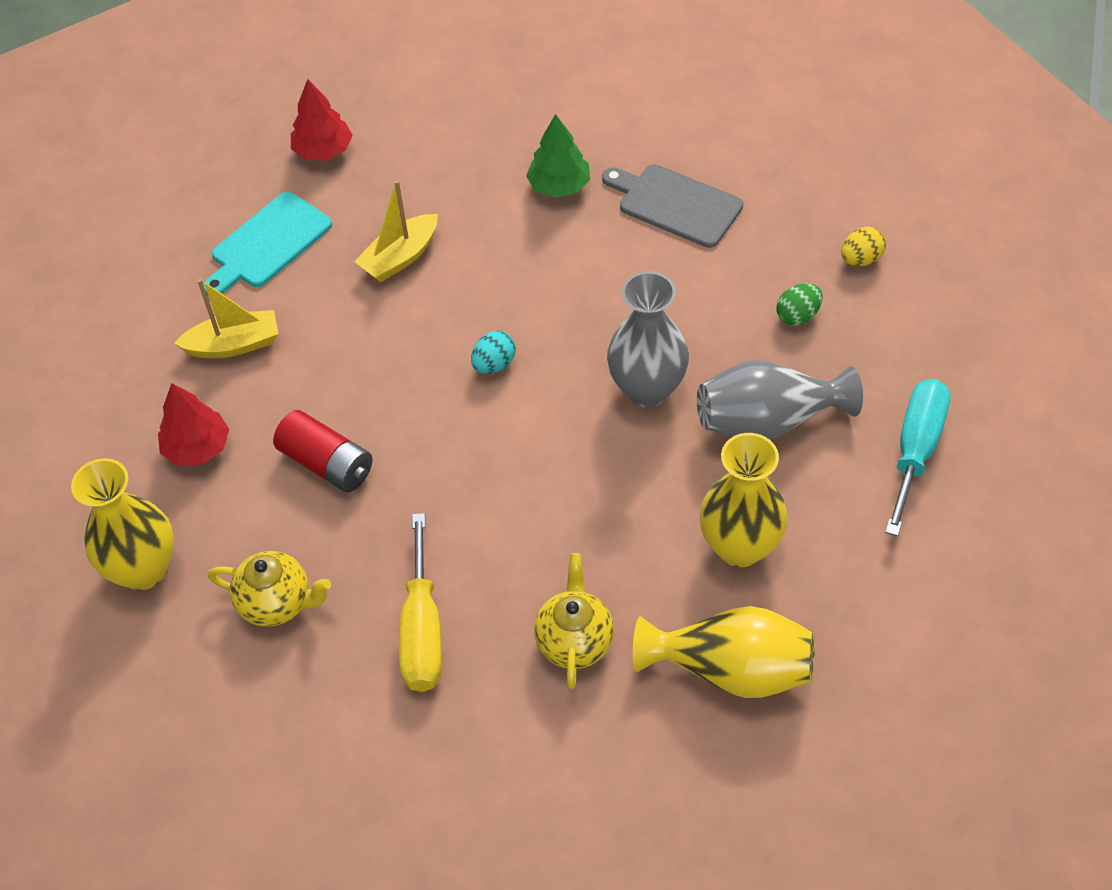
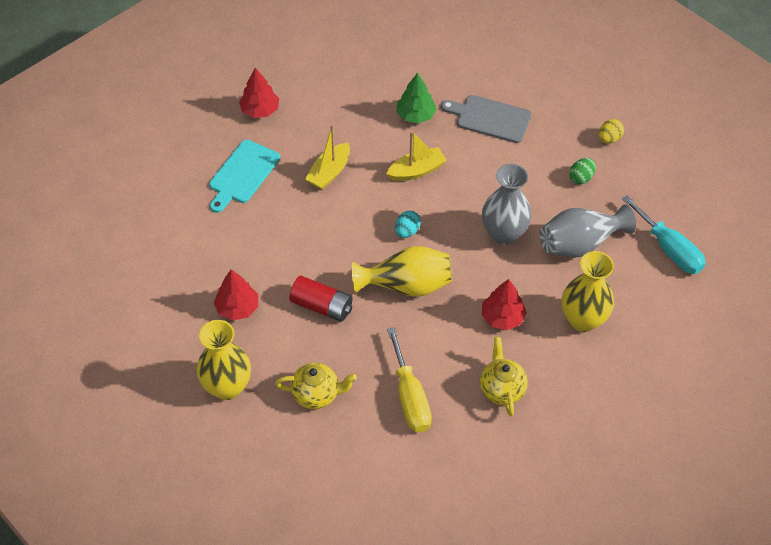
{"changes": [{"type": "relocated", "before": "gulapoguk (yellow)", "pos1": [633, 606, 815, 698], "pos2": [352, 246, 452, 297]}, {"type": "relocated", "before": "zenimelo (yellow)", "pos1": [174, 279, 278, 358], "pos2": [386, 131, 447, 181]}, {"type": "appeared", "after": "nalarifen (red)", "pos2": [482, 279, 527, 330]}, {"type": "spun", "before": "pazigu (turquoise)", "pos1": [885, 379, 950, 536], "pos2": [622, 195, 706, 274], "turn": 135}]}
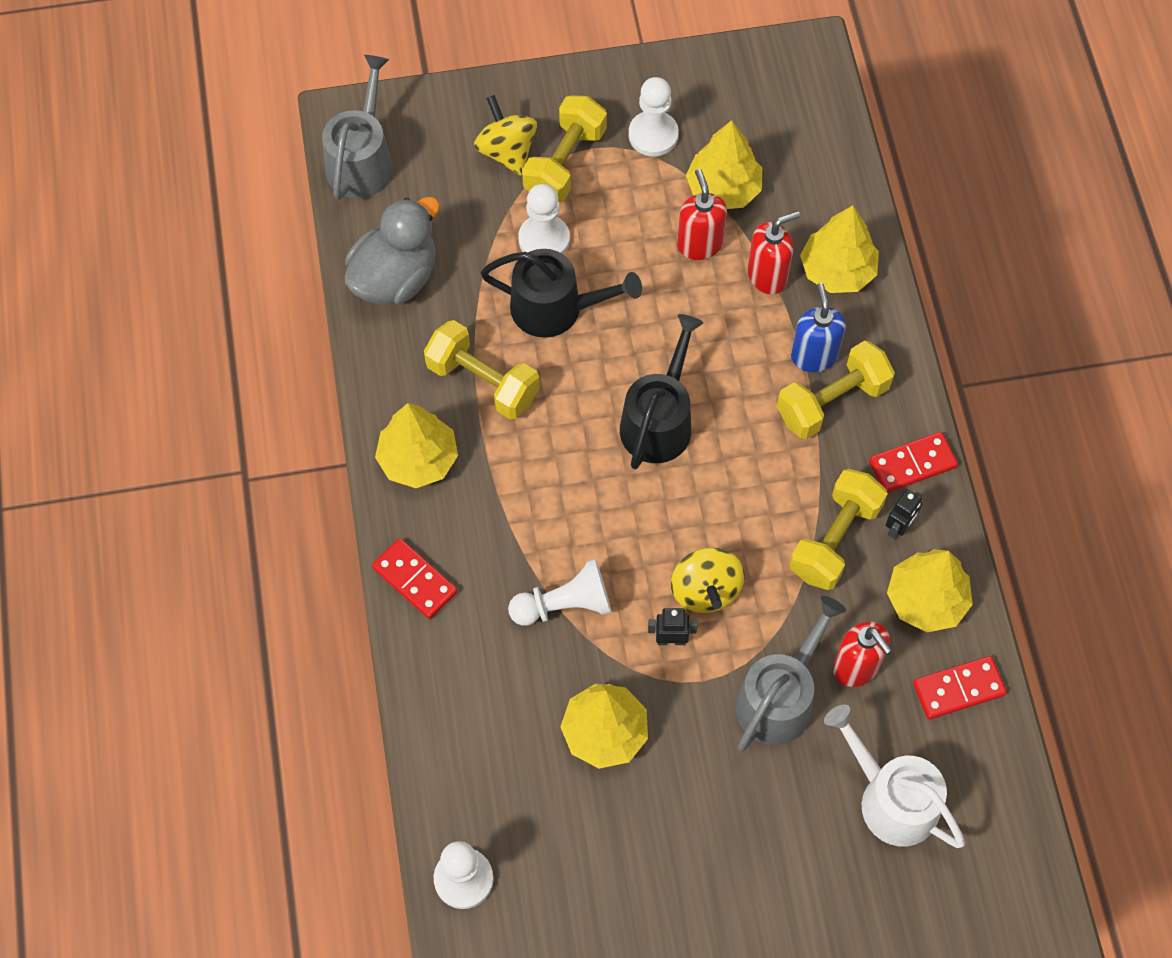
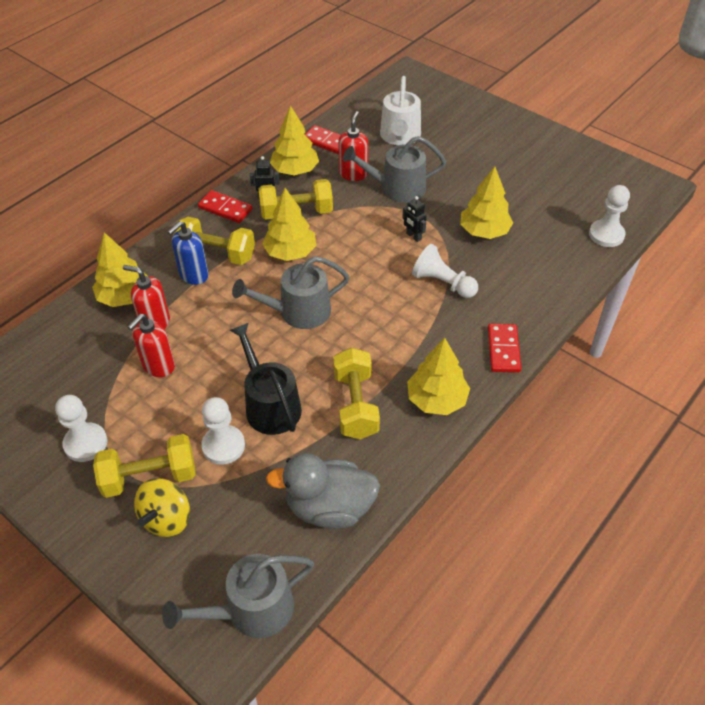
{"changes": [{"type": "colour", "before": "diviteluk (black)", "after": "diviteluk (grey)", "pos1": [620, 314, 704, 469], "pos2": [232, 256, 349, 329]}, {"type": "relocated", "before": "nalarifen (yellow)", "pos1": [686, 120, 762, 209], "pos2": [262, 188, 316, 261]}, {"type": "missing", "before": "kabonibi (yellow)", "pos1": [671, 547, 745, 613]}]}
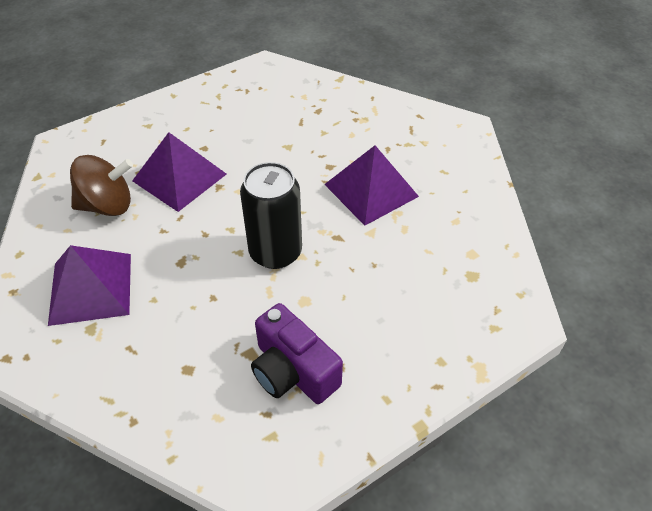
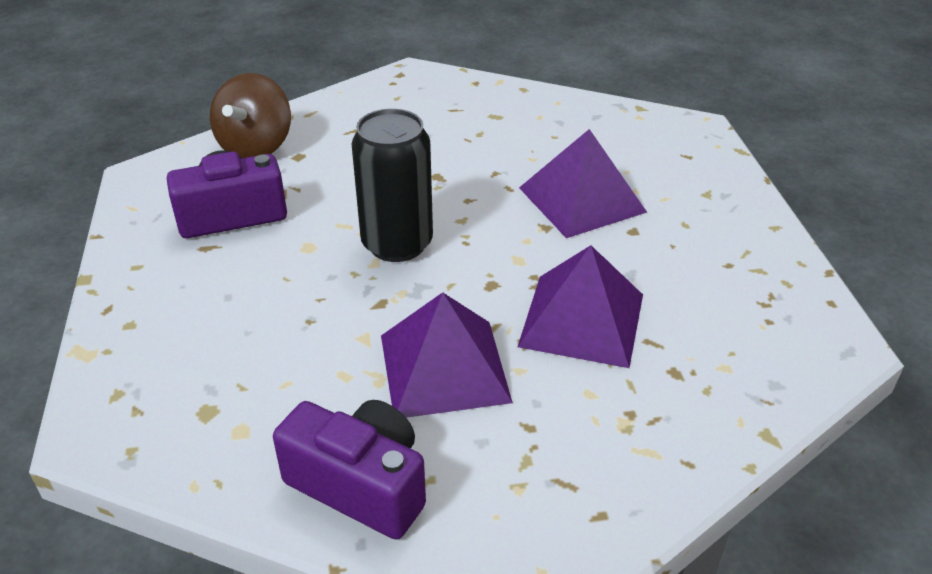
{"changes": [{"type": "relocated", "before": "kabonibi (brown)", "pos1": [70, 155, 133, 216], "pos2": [210, 73, 291, 158]}, {"type": "appeared", "after": "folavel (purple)", "pos2": [273, 400, 426, 539]}, {"type": "relocated", "before": "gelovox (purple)", "pos1": [48, 245, 131, 326], "pos2": [518, 245, 643, 368]}]}
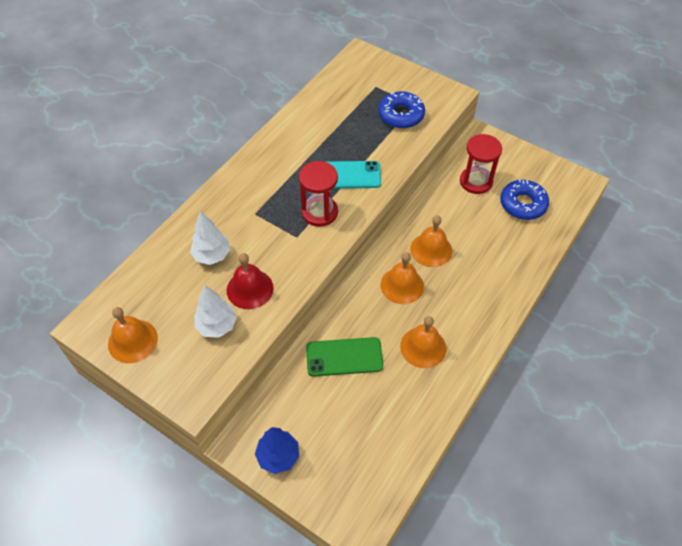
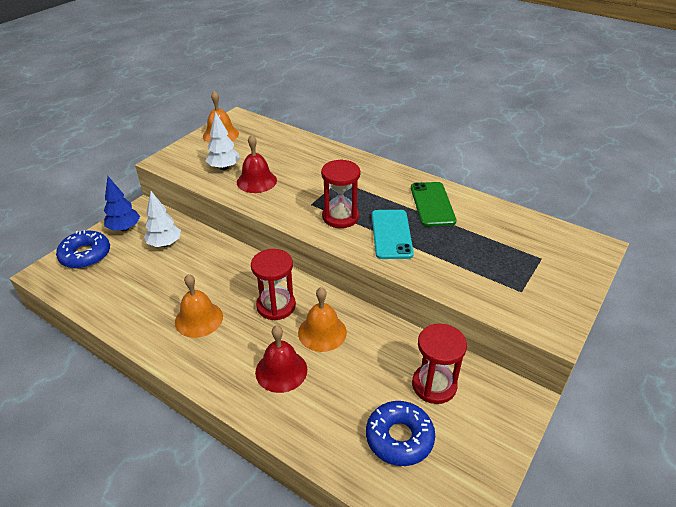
{"changes": [{"type": "relocated", "before": "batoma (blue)", "pos1": [378, 91, 425, 129], "pos2": [56, 230, 110, 269]}, {"type": "relocated", "before": "nalarifen (white)", "pos1": [190, 211, 230, 265], "pos2": [144, 191, 181, 247]}, {"type": "exchanged", "before": "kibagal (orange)", "after": "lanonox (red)", "pos1": [381, 252, 424, 304], "pos2": [251, 249, 296, 320]}, {"type": "appeared", "after": "kibagal (red)", "pos2": [255, 325, 307, 393]}, {"type": "relocated", "before": "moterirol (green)", "pos1": [306, 337, 383, 377], "pos2": [411, 182, 457, 226]}]}
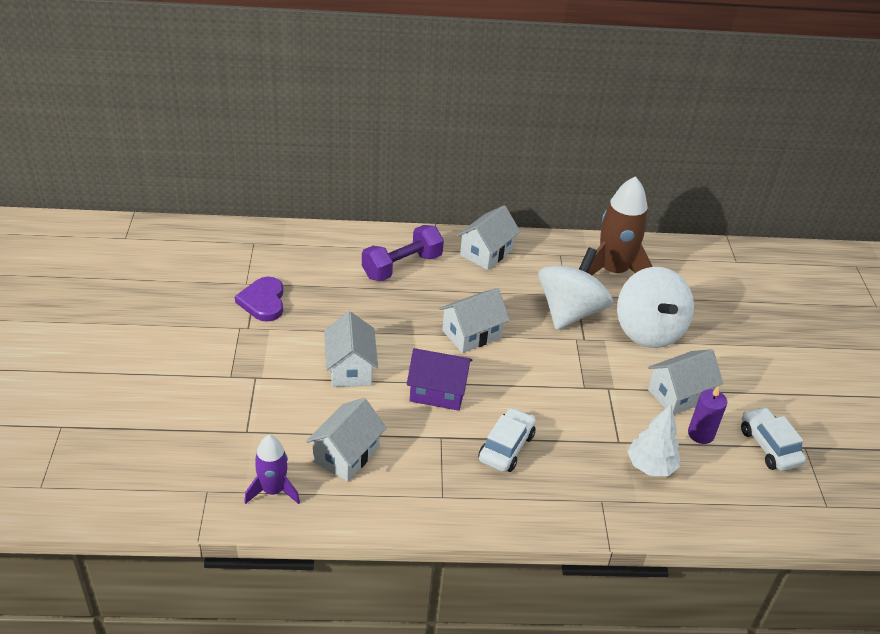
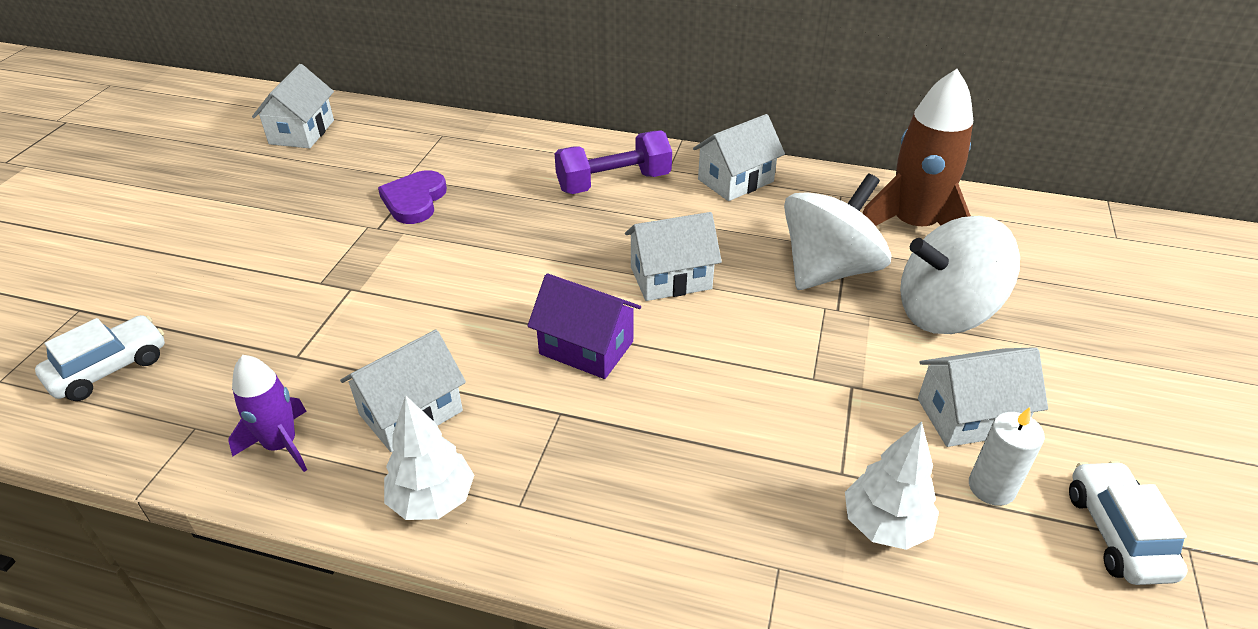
{"changes": [{"type": "relocated", "before": "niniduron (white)", "pos1": [478, 407, 536, 472], "pos2": [35, 315, 165, 401]}, {"type": "relocated", "before": "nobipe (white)", "pos1": [324, 311, 378, 387], "pos2": [252, 64, 334, 148]}, {"type": "appeared", "after": "nalarifen (white)", "pos2": [384, 395, 474, 520]}, {"type": "spun", "before": "kabonibi (white)", "pos1": [617, 267, 694, 348], "pos2": [900, 216, 1020, 334], "turn": 75}, {"type": "colour", "before": "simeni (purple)", "after": "simeni (white)", "pos1": [688, 386, 727, 444], "pos2": [969, 407, 1045, 506]}]}
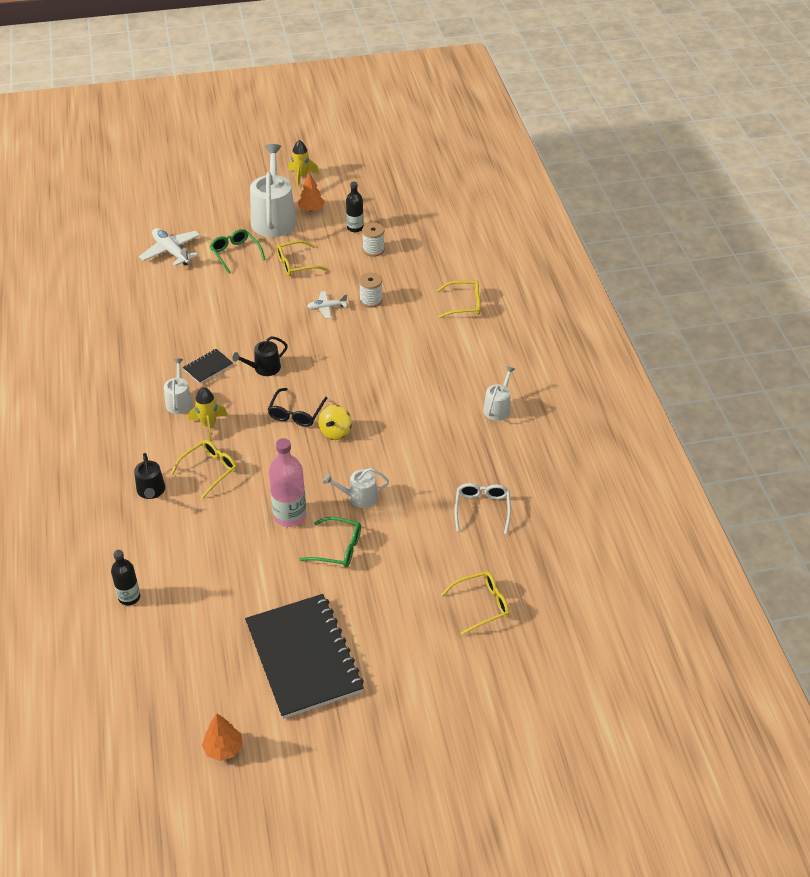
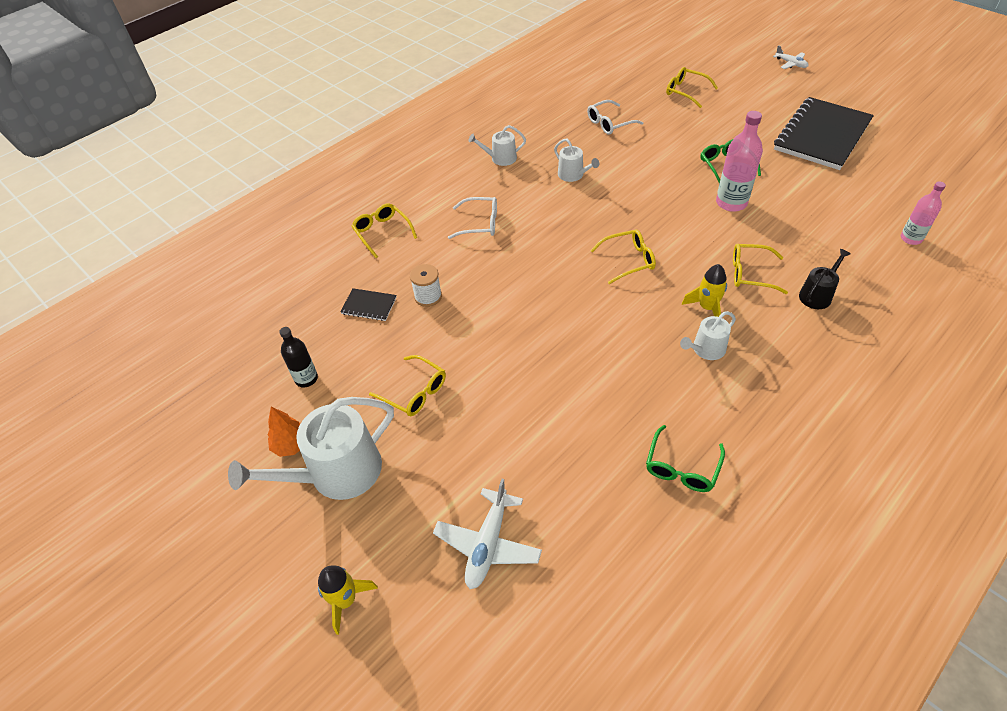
{"changes": [{"type": "relocated", "before": "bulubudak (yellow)", "pos1": [288, 140, 319, 188], "pos2": [318, 565, 378, 635]}, {"type": "relocated", "before": "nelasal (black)", "pos1": [183, 349, 233, 384], "pos2": [340, 288, 397, 321]}, {"type": "appeared", "after": "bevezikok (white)", "pos2": [448, 197, 497, 239]}, {"type": "relocated", "before": "diviteluk (white)", "pos1": [323, 468, 389, 508], "pos2": [554, 138, 599, 182]}, {"type": "colour", "before": "bevezikok (black)", "after": "bevezikok (yellow)", "pos1": [268, 388, 328, 427], "pos2": [590, 230, 656, 284]}, {"type": "relocated", "before": "bevezikok (green)", "pos1": [210, 229, 265, 274], "pos2": [646, 425, 725, 492]}, {"type": "relocated", "before": "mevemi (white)", "pos1": [307, 291, 348, 319], "pos2": [773, 45, 809, 69]}, {"type": "colour", "before": "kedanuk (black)", "after": "kedanuk (pink)", "pos1": [111, 550, 140, 605], "pos2": [901, 182, 946, 245]}, {"type": "missing", "before": "nalarifen (orange)", "pos1": [202, 713, 242, 761]}, {"type": "missing", "before": "diviteluk (black)", "pos1": [232, 336, 288, 376]}, {"type": "missing", "before": "kabonibi (yellow)", "pos1": [318, 405, 352, 440]}, {"type": "missing", "before": "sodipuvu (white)", "pos1": [362, 223, 385, 257]}]}
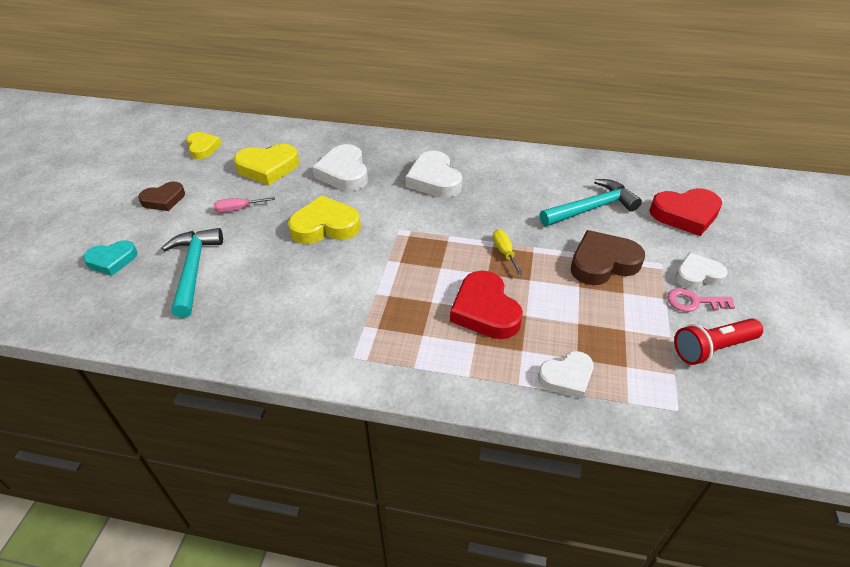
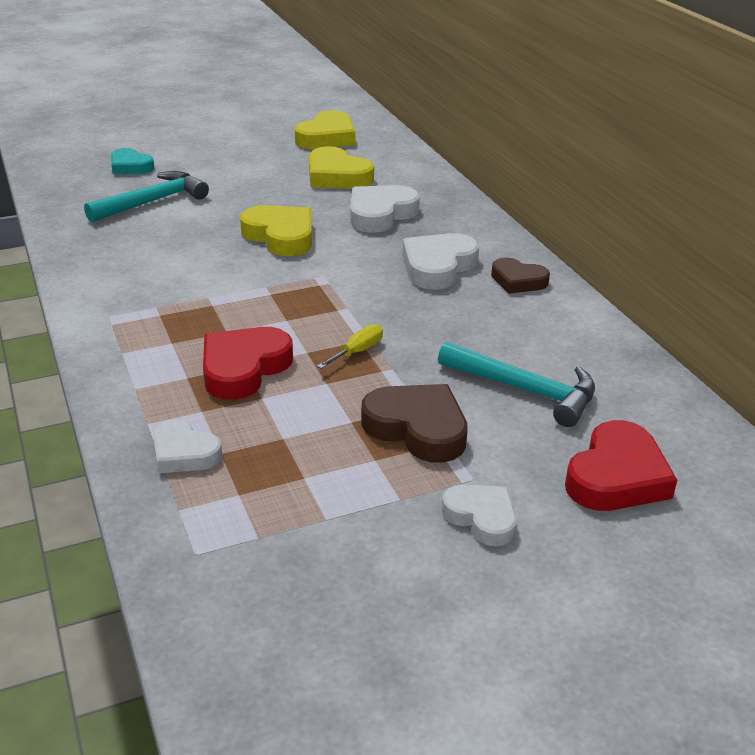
{"changes": [{"type": "size", "before": "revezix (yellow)", "pos1": [186, 132, 222, 159], "pos2": [295, 110, 355, 149], "scale": 1.55}, {"type": "relocated", "before": "revezix (brown)", "pos1": [138, 182, 185, 211], "pos2": [491, 257, 550, 294]}, {"type": "spun", "before": "revezix (red)", "pos1": [649, 188, 722, 236], "pos2": [565, 420, 677, 511], "turn": -105}, {"type": "missing", "before": "pazigu (pink)", "pos1": [214, 197, 275, 213]}, {"type": "missing", "before": "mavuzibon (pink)", "pos1": [667, 288, 735, 312]}, {"type": "missing", "before": "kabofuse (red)", "pos1": [674, 318, 763, 365]}]}
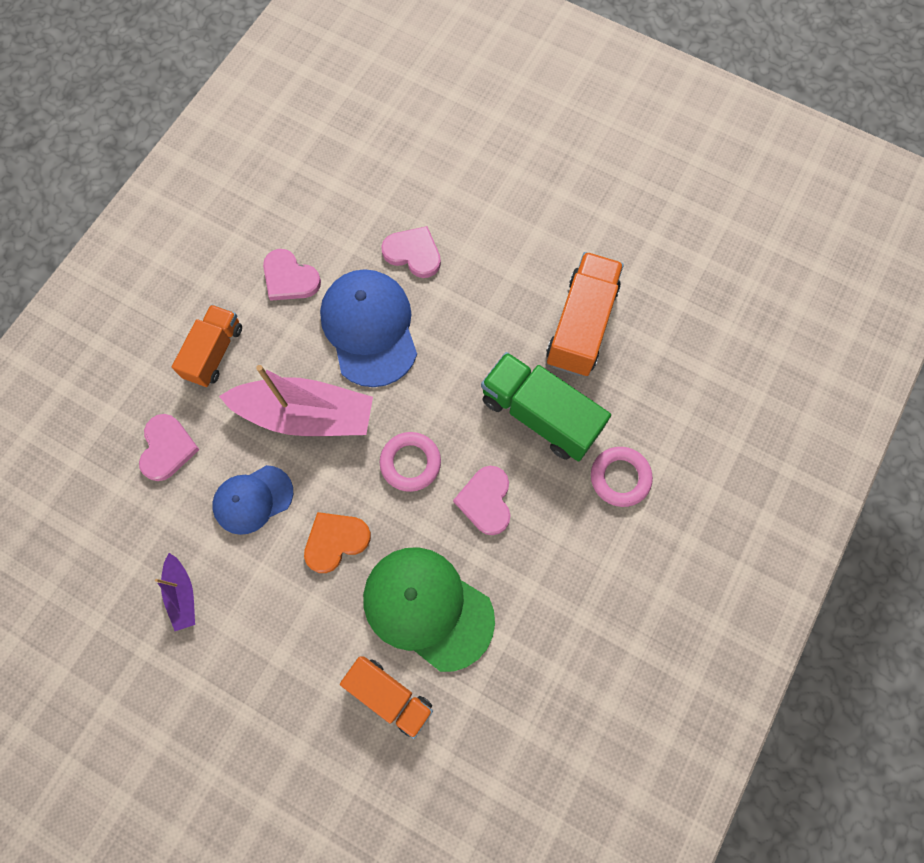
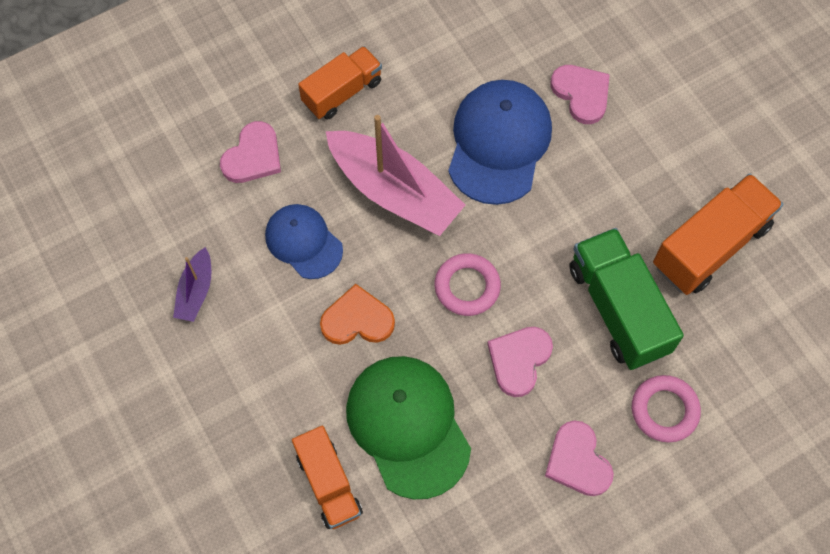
{"changes": [{"type": "spun", "before": "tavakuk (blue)", "pos1": [212, 465, 293, 535], "pos2": [265, 204, 343, 279], "turn": 45}, {"type": "relocated", "before": "revezix (pink)", "pos1": [263, 249, 321, 301], "pos2": [545, 420, 614, 496]}]}
